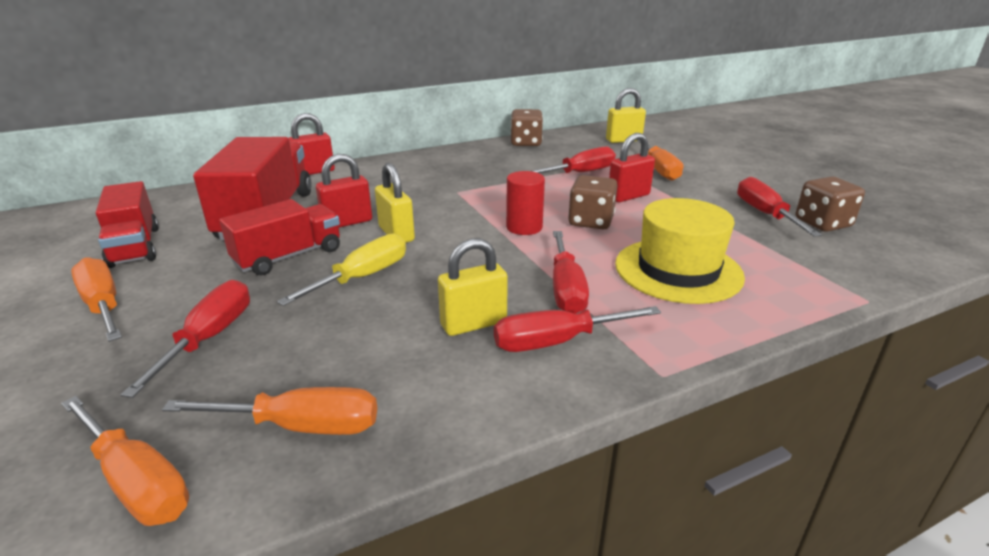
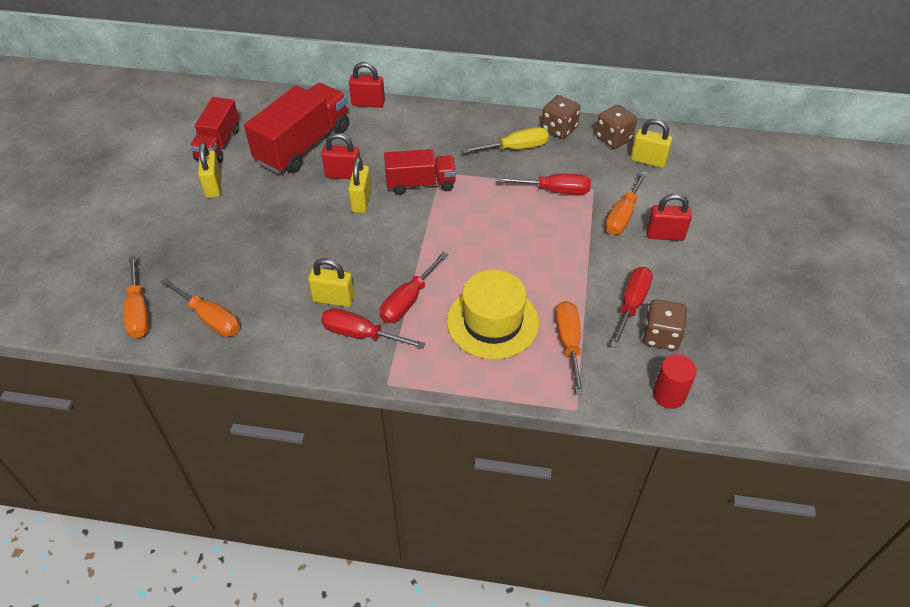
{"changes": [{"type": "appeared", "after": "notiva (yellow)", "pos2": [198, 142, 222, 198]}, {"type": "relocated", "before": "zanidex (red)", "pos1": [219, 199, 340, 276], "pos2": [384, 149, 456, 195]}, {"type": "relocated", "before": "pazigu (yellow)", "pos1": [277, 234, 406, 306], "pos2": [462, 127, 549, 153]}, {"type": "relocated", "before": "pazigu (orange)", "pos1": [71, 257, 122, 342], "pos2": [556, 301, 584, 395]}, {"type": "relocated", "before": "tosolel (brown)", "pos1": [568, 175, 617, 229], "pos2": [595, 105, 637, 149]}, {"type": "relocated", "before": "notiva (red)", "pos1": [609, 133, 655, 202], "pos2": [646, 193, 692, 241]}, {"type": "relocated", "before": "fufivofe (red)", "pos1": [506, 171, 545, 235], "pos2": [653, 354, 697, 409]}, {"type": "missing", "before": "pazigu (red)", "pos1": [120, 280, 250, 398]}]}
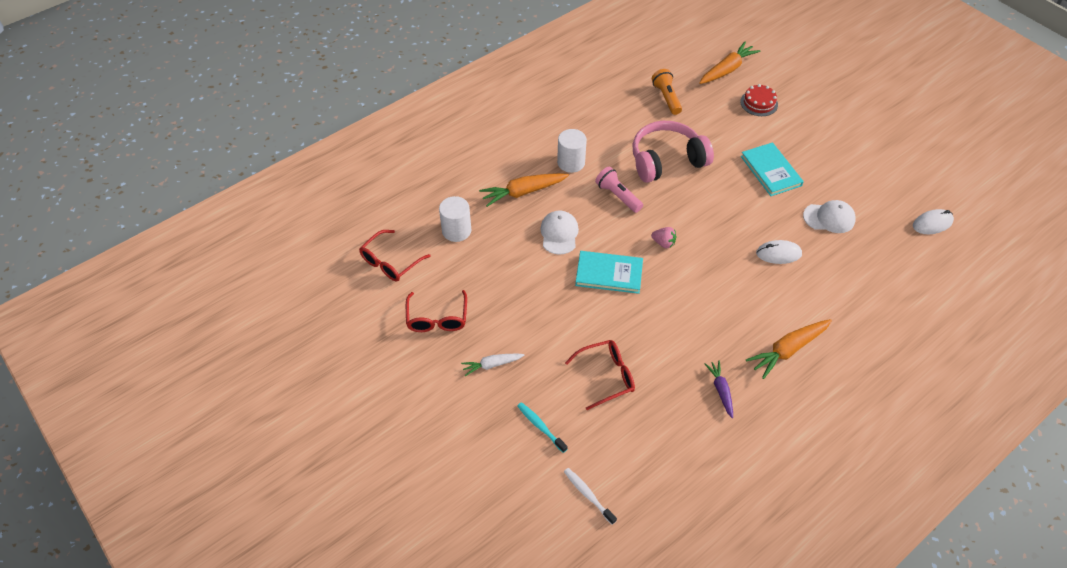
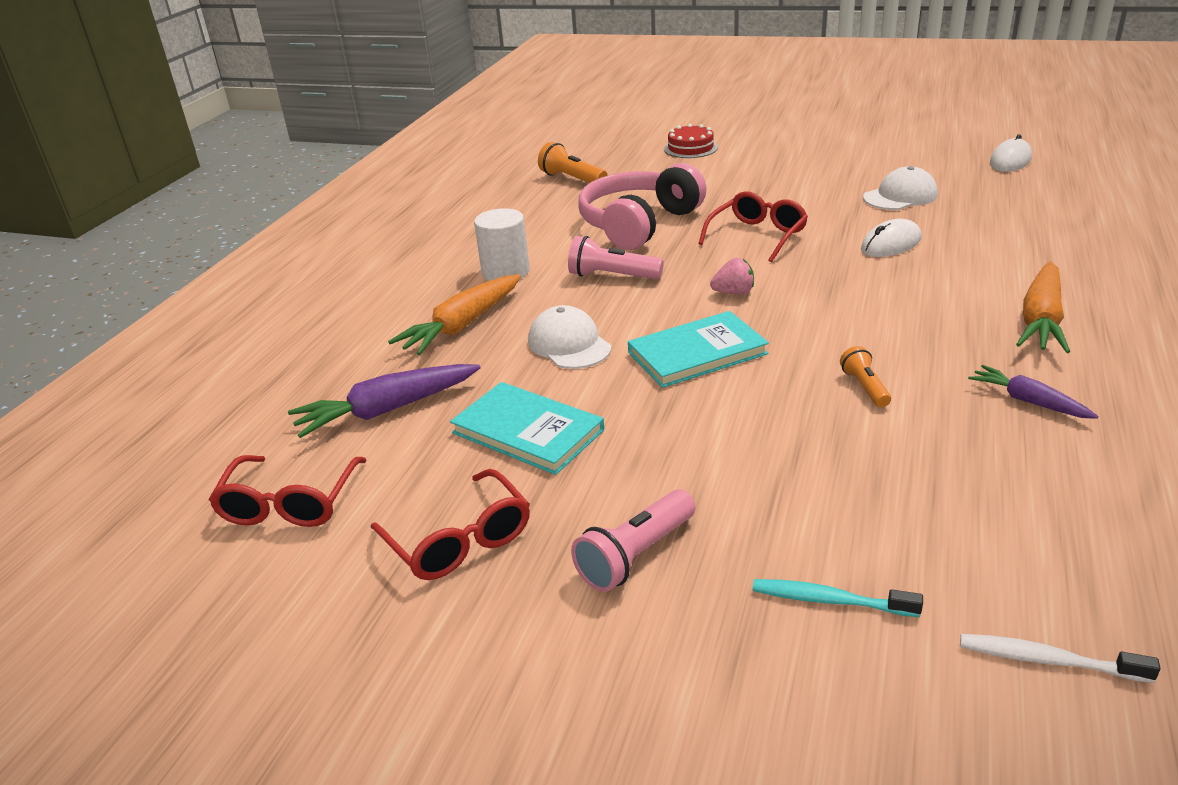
{"changes": [{"type": "exchanged", "before": "fufivofe (white)", "after": "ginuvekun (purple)", "pos1": [439, 196, 471, 242], "pos2": [288, 364, 481, 438]}, {"type": "relocated", "before": "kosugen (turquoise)", "pos1": [741, 142, 804, 196], "pos2": [450, 382, 604, 475]}, {"type": "exchanged", "before": "ginuvekun (white)", "after": "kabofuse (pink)", "pos1": [461, 354, 524, 376], "pos2": [571, 489, 695, 592]}, {"type": "relocated", "before": "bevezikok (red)", "pos1": [565, 340, 635, 410], "pos2": [698, 191, 808, 262]}, {"type": "appeared", "after": "kabofuse (orange)", "pos2": [840, 346, 891, 407]}, {"type": "missing", "before": "ginuvekun (orange)", "pos1": [699, 42, 760, 84]}]}
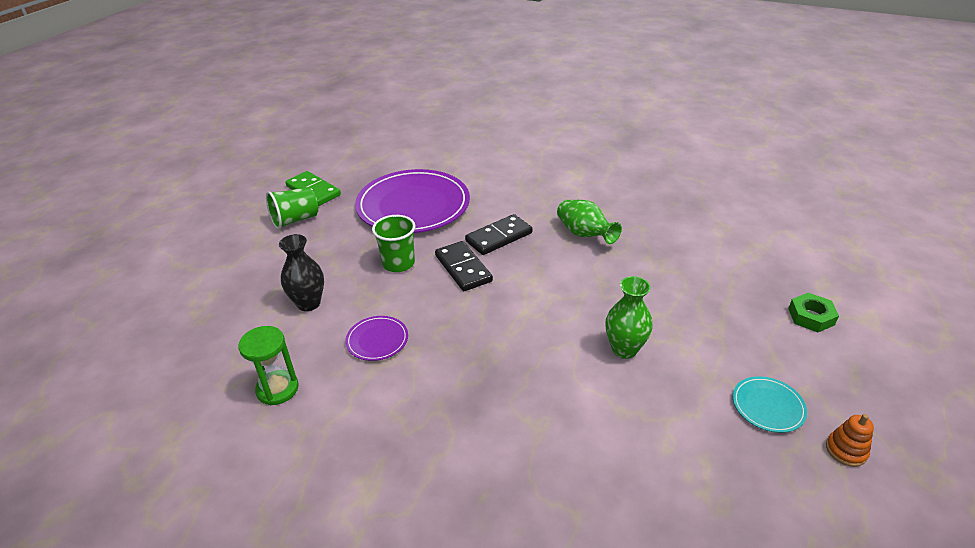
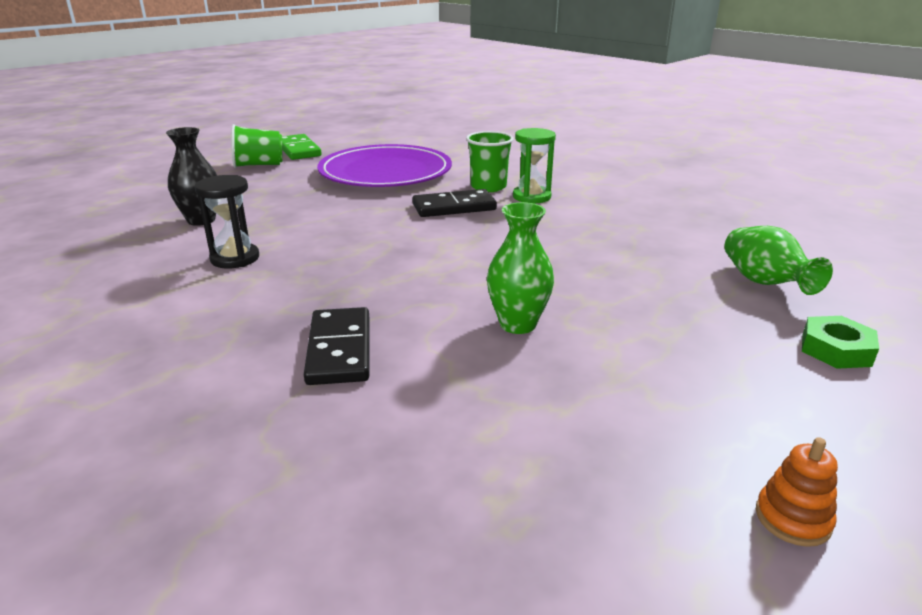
{"changes": [{"type": "exchanged", "before": "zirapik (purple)", "after": "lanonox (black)", "pos1": [345, 316, 408, 361], "pos2": [195, 175, 259, 268]}, {"type": "relocated", "before": "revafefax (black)", "pos1": [435, 241, 493, 291], "pos2": [304, 307, 369, 385]}, {"type": "relocated", "before": "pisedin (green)", "pos1": [372, 215, 416, 272], "pos2": [466, 131, 514, 192]}, {"type": "relocated", "before": "lanonox (green)", "pos1": [238, 326, 299, 405], "pos2": [513, 128, 556, 204]}, {"type": "relocated", "before": "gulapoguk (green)", "pos1": [557, 200, 622, 244], "pos2": [724, 226, 833, 295]}, {"type": "missing", "before": "zirapik (turquoise)", "pos1": [733, 376, 807, 433]}]}
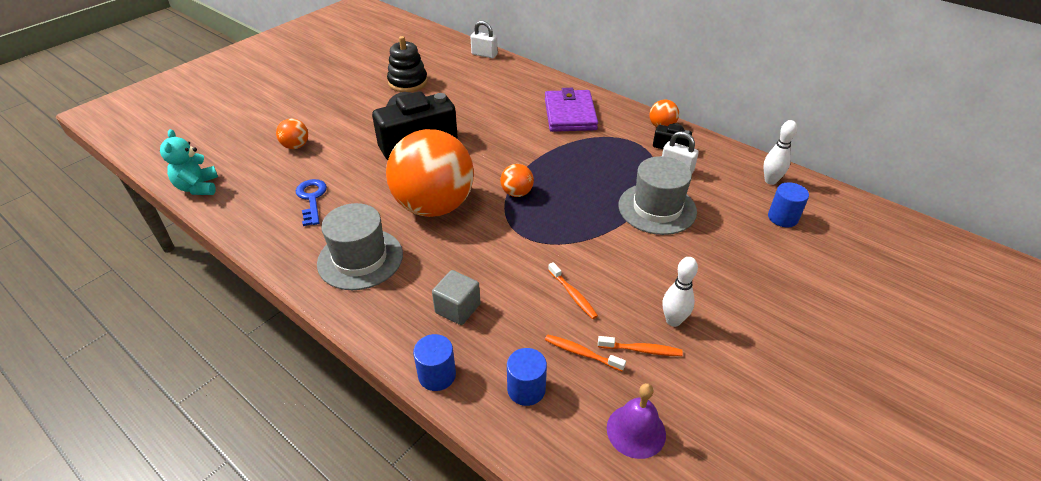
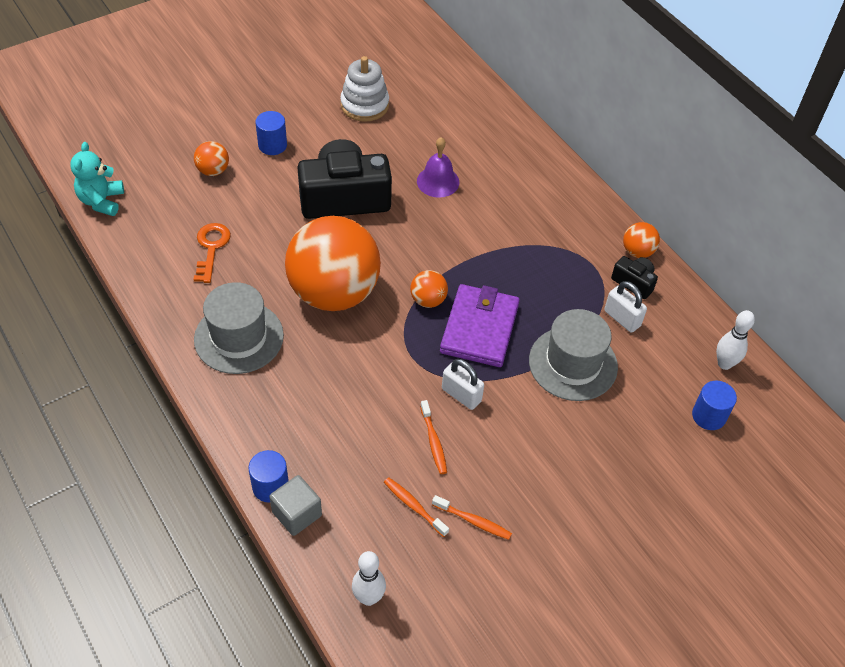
{"changes": [{"type": "colour", "before": "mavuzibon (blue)", "after": "mavuzibon (orange)", "pos1": [296, 179, 327, 226], "pos2": [193, 223, 231, 283]}, {"type": "relocated", "before": "fufivofe (blue)", "pos1": [507, 348, 547, 406], "pos2": [255, 111, 287, 155]}, {"type": "relocated", "before": "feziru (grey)", "pos1": [432, 270, 480, 325], "pos2": [269, 475, 322, 536]}, {"type": "colour", "before": "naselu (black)", "after": "naselu (white)", "pos1": [387, 36, 428, 92], "pos2": [340, 56, 389, 122]}, {"type": "relocated", "before": "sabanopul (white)", "pos1": [663, 257, 698, 327], "pos2": [352, 551, 386, 606]}, {"type": "relocated", "before": "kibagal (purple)", "pos1": [607, 383, 666, 459], "pos2": [417, 137, 459, 198]}, {"type": "relocated", "before": "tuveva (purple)", "pos1": [545, 88, 598, 132], "pos2": [440, 284, 520, 367]}, {"type": "relocated", "before": "notiva (white)", "pos1": [470, 21, 498, 58], "pos2": [442, 359, 484, 410]}]}
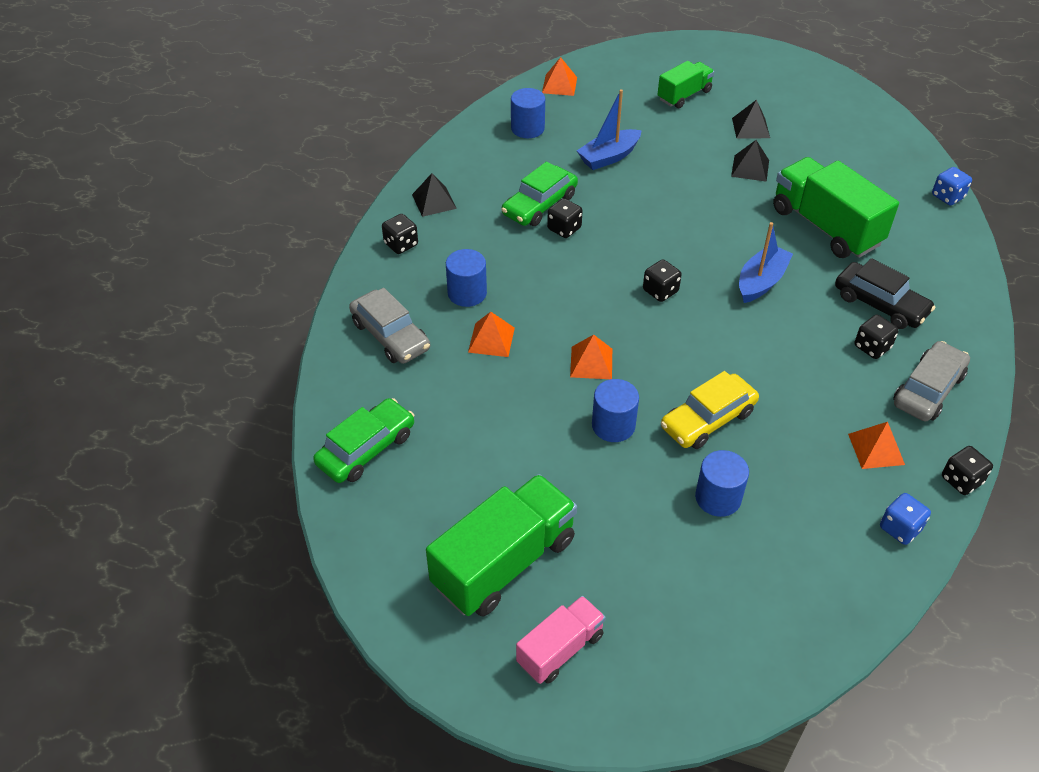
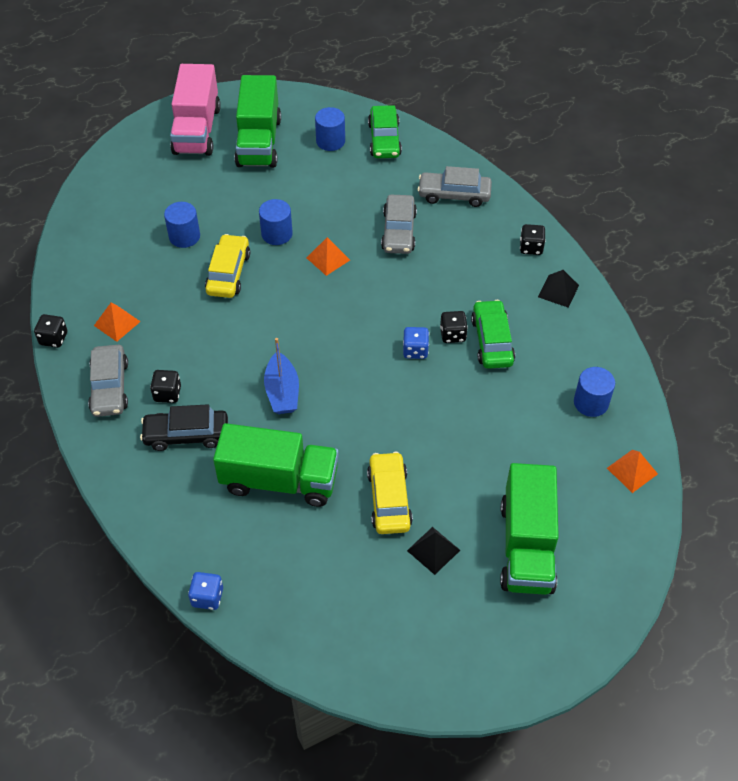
{"changes": [{"type": "size", "before": "zanidex (pink)", "pos1": [516, 596, 606, 684], "pos2": [170, 64, 221, 156], "scale": 1.74}, {"type": "relocated", "before": "fufivofe (blue)", "pos1": [446, 249, 487, 307], "pos2": [315, 107, 345, 151]}, {"type": "exchanged", "before": "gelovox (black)", "after": "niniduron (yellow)", "pos1": [731, 140, 769, 182], "pos2": [367, 452, 413, 534]}, {"type": "exchanged", "before": "gelovox (orange)", "after": "niniduron (grey)", "pos1": [468, 312, 515, 357], "pos2": [381, 195, 417, 254]}, {"type": "relocated", "before": "tosolel (blue)", "pos1": [880, 493, 931, 545], "pos2": [403, 327, 429, 359]}, {"type": "size", "before": "zanidex (green)", "pos1": [657, 61, 715, 108], "pos2": [500, 463, 559, 595], "scale": 1.74}, {"type": "missing", "before": "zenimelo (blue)", "pos1": [577, 89, 641, 170]}, {"type": "missing", "before": "tosolel (black)", "pos1": [643, 259, 682, 302]}]}
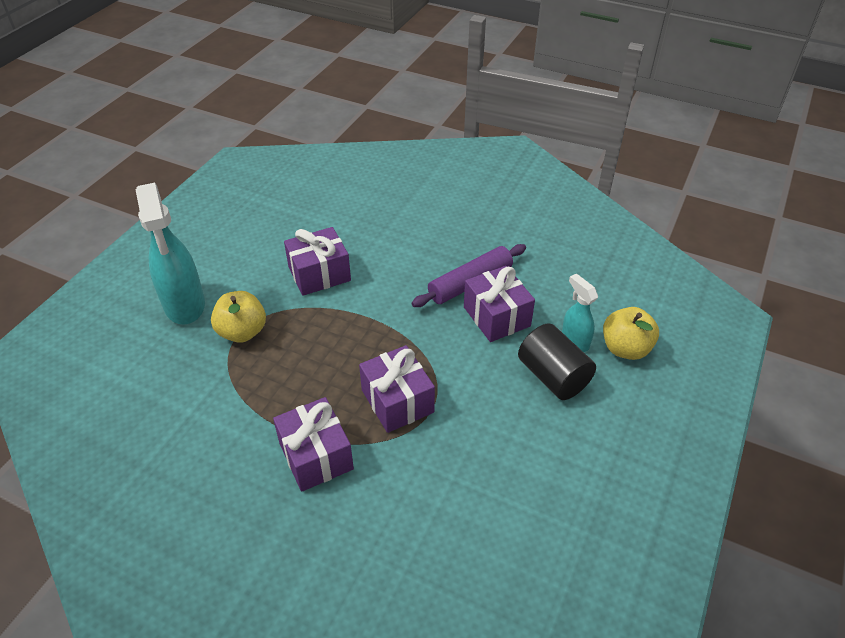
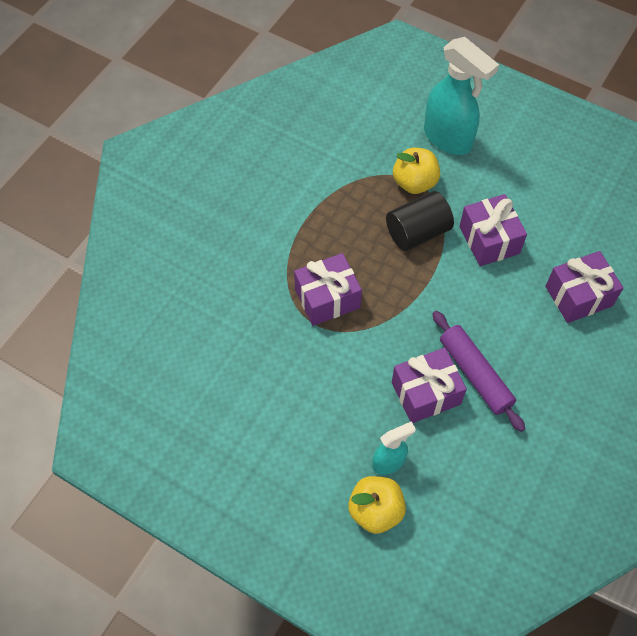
{"changes": [{"type": "relocated", "before": "fufivofe (black)", "pos1": [518, 323, 596, 400], "pos2": [386, 191, 454, 251]}, {"type": "spun", "before": "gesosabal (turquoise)", "pos1": [136, 183, 205, 325], "pos2": [424, 37, 499, 155], "turn": -120}, {"type": "relocated", "before": "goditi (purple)", "pos1": [273, 397, 354, 492], "pos2": [545, 251, 624, 323]}]}
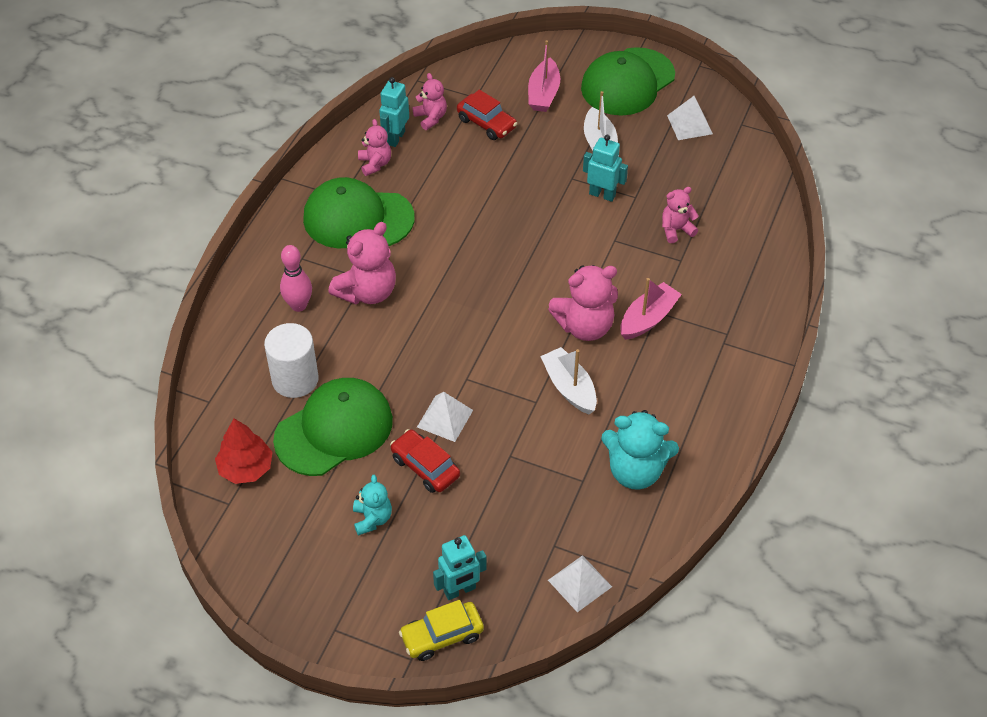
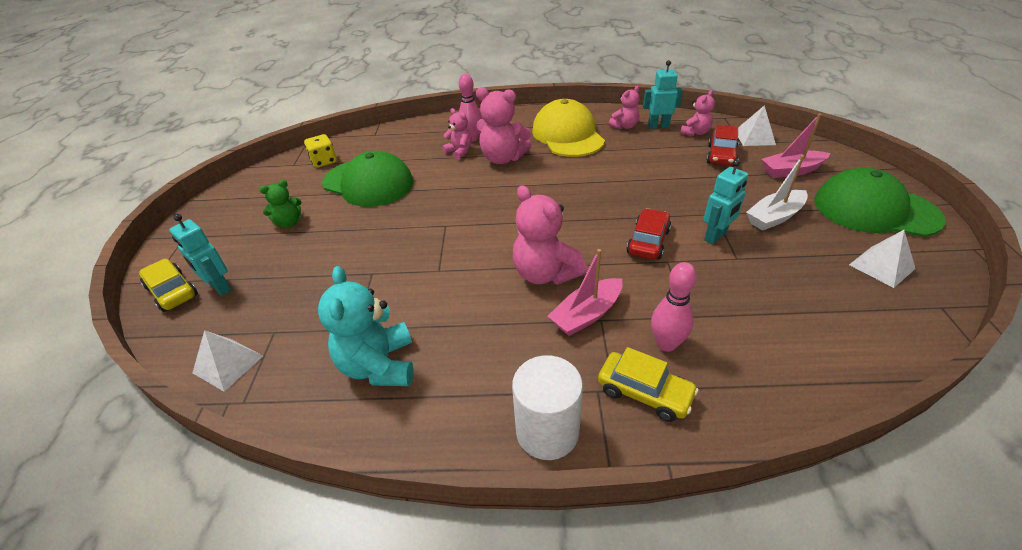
{"changes": [{"type": "colour", "before": "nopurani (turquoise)", "after": "nopurani (green)", "pos1": [353, 475, 392, 536], "pos2": [260, 180, 301, 228]}, {"type": "exchanged", "before": "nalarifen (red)", "after": "tosolel (yellow)", "pos1": [215, 418, 272, 484], "pos2": [304, 134, 337, 168]}, {"type": "relocated", "before": "nopurani (pink)", "pos1": [662, 187, 699, 243], "pos2": [442, 108, 472, 160]}, {"type": "relocated", "before": "fufivofe (white)", "pos1": [264, 323, 319, 398], "pos2": [512, 355, 583, 460]}, {"type": "colour", "before": "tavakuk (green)", "after": "tavakuk (yellow)", "pos1": [303, 177, 415, 248], "pos2": [532, 99, 605, 157]}, {"type": "spun", "before": "zenimelo (pink)", "pos1": [620, 278, 682, 340], "pos2": [548, 249, 623, 336], "turn": 120}, {"type": "appeared", "after": "niniduron (yellow)", "pos2": [598, 347, 699, 422]}, {"type": "relocated", "before": "niniduron (red)", "pos1": [390, 429, 460, 493], "pos2": [627, 208, 671, 260]}, {"type": "appeared", "after": "sabanopul (pink)", "pos2": [651, 262, 697, 352]}, {"type": "spun", "before": "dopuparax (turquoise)", "pos1": [583, 135, 628, 202], "pos2": [703, 159, 748, 244], "turn": 45}, {"type": "relocated", "before": "gelovox (white)", "pos1": [417, 392, 473, 442], "pos2": [738, 105, 776, 146]}, {"type": "missing", "before": "zenimelo (white)", "pos1": [540, 347, 597, 414]}]}
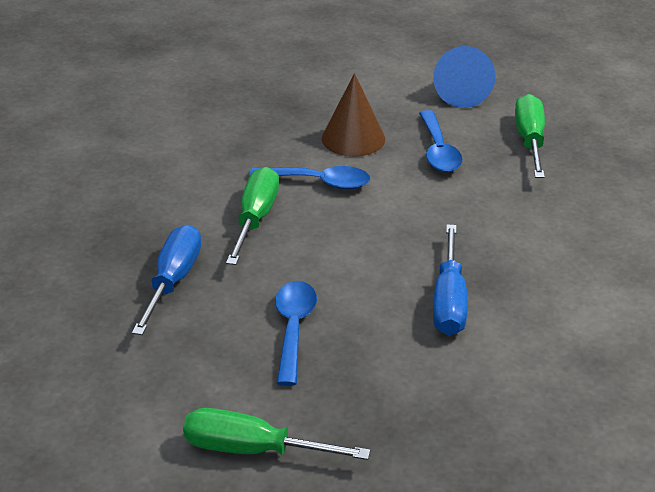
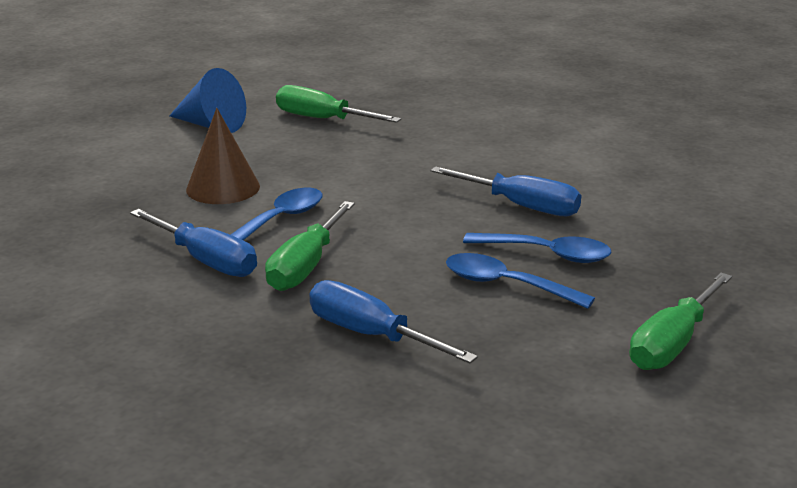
{"changes": [{"type": "appeared", "after": "pazigu (blue)", "pos2": [130, 209, 257, 277]}, {"type": "spun", "before": "pazigu (green)", "pos1": [226, 167, 279, 265], "pos2": [265, 201, 355, 291], "turn": -105}, {"type": "relocated", "before": "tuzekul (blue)", "pos1": [419, 110, 463, 172], "pos2": [463, 233, 611, 263]}]}
